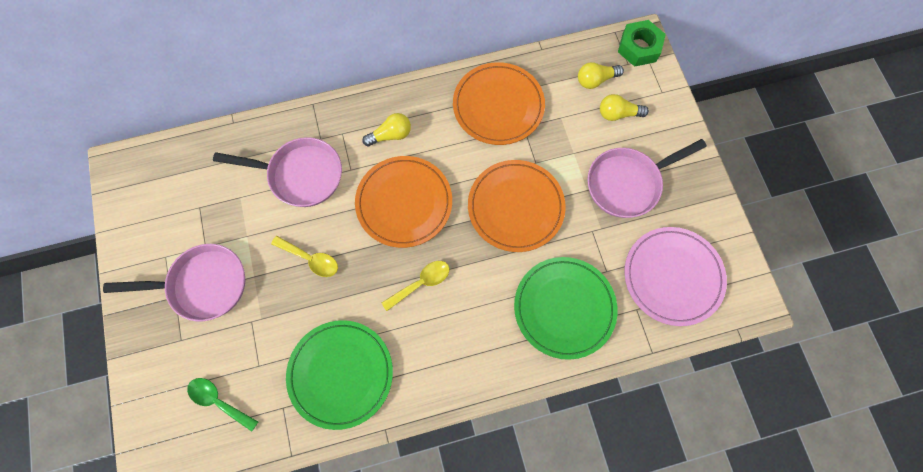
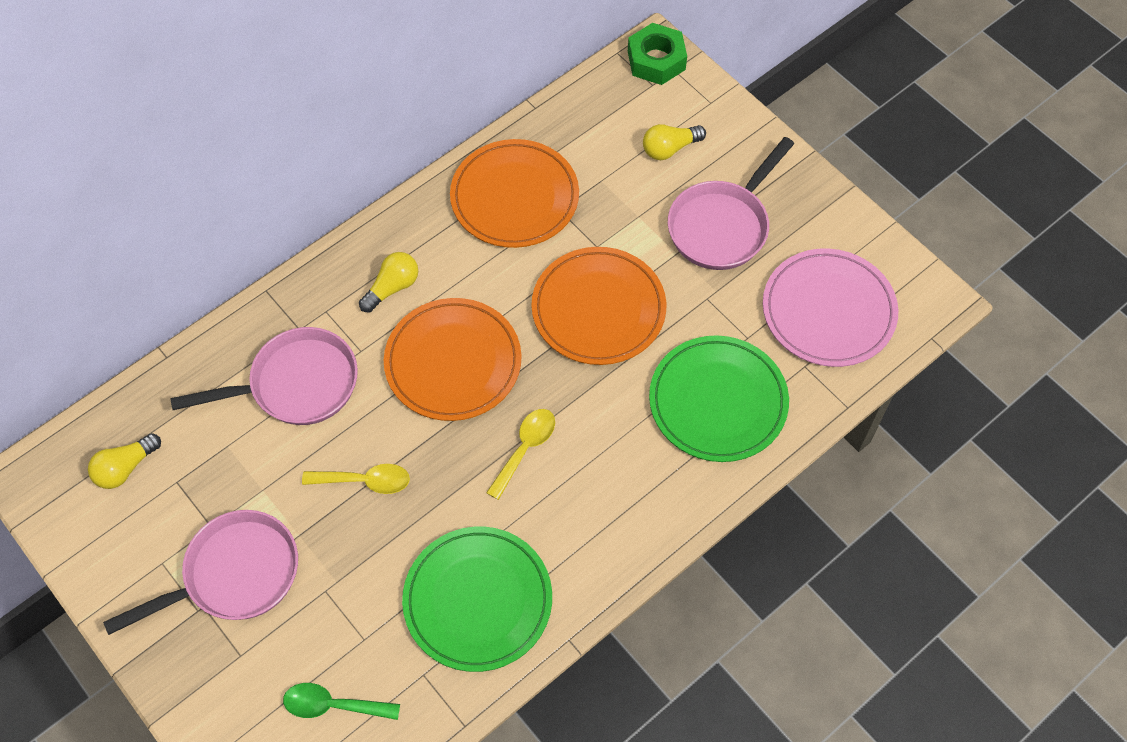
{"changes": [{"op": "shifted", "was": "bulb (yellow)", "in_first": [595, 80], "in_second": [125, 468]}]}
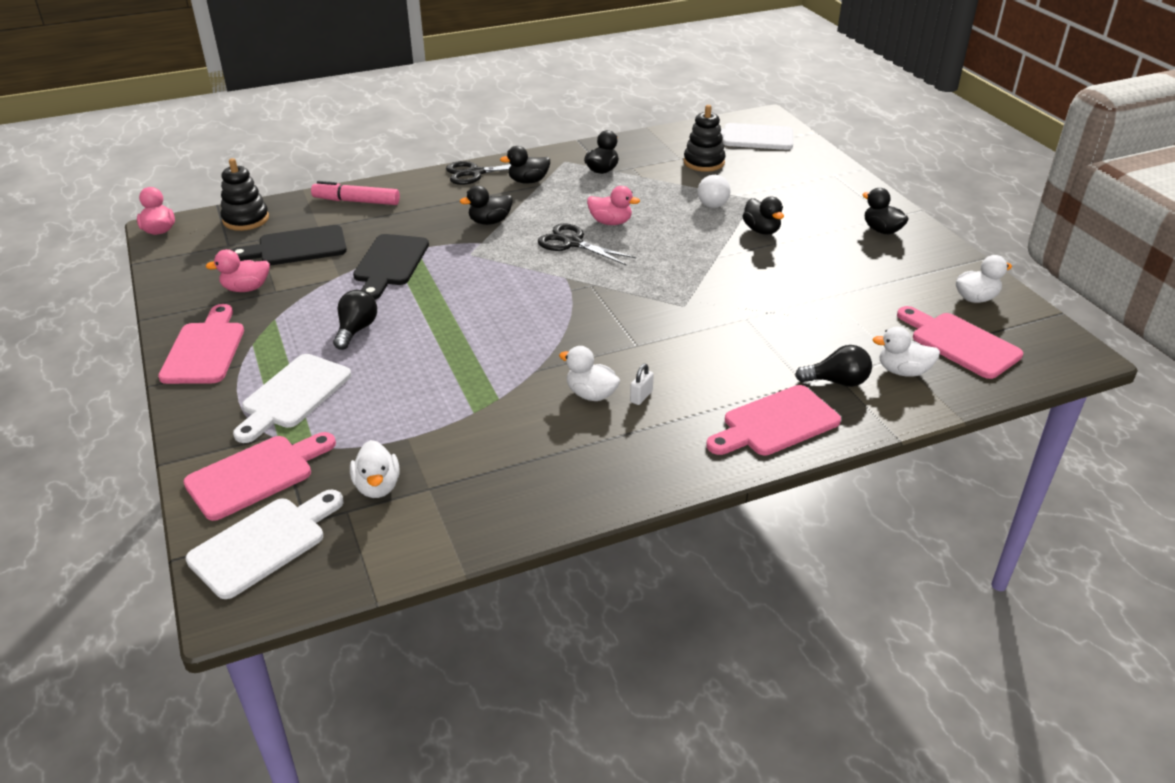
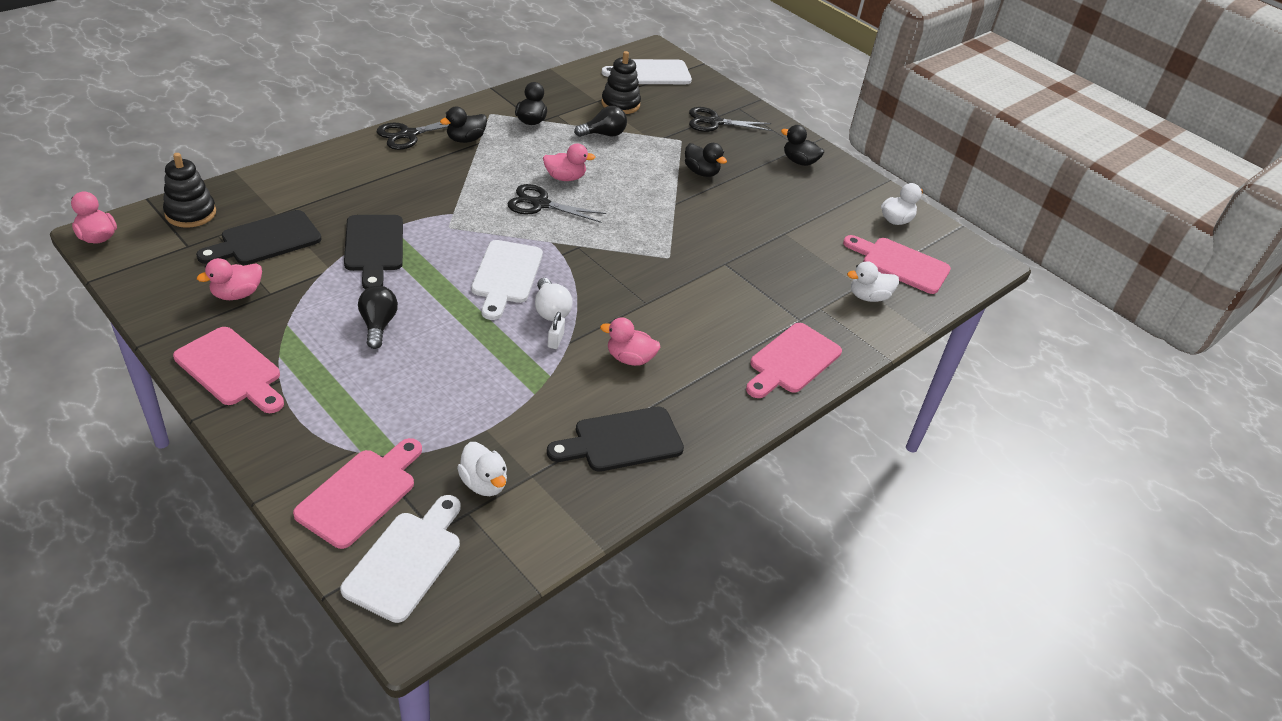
{"changes": [{"op": "rotated", "was": "chopping board (rosy)", "in_first": [205, 350], "in_second": [231, 370], "clockwise": 150}, {"op": "shifted", "was": "chopping board (snow-white)", "in_first": [293, 395], "in_second": [506, 276]}, {"op": "shifted", "was": "bulb (snow-white)", "in_first": [712, 202], "in_second": [550, 310]}, {"op": "new", "now": "chopping board (ebony)", "in_second": [622, 441]}, {"op": "shifted", "was": "lock (snow-white)", "in_first": [641, 397], "in_second": [555, 340]}, {"op": "shifted", "was": "bulb (ebony)", "in_first": [837, 382], "in_second": [603, 134]}, {"op": "repainted", "was": "duck (snow-white)", "now": "duck (rosy)", "in_first": [591, 394], "in_second": [629, 358]}, {"op": "new", "now": "shears (ebony)", "in_second": [714, 122]}, {"op": "gone", "was": "marker pen (rosy)", "in_first": [356, 201]}, {"op": "gone", "was": "duck (ebony)", "in_first": [490, 221]}]}
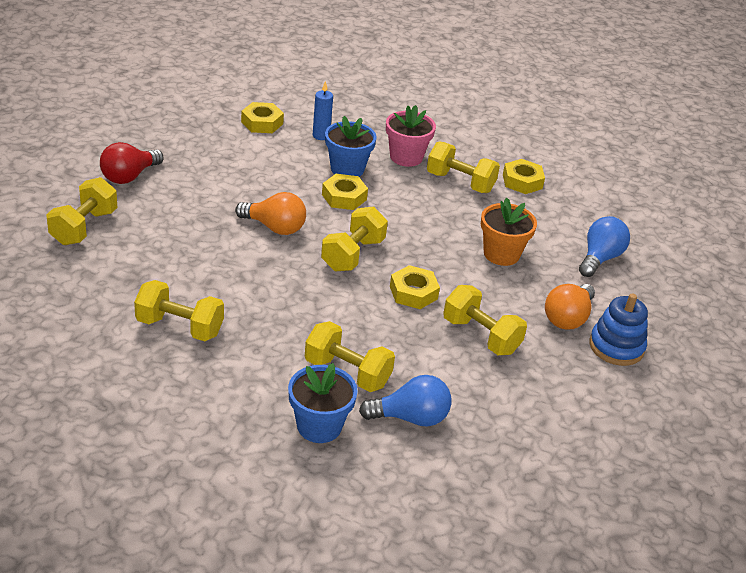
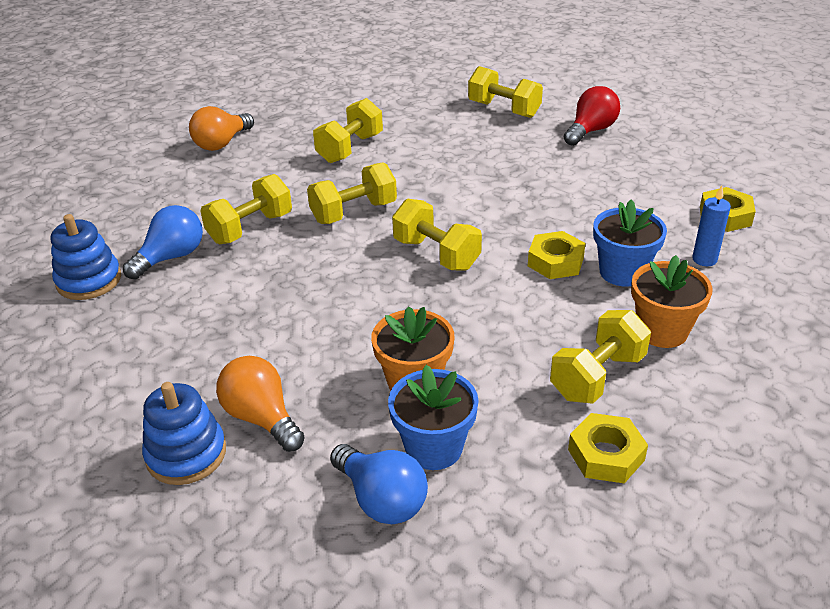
{"changes": [{"op": "new", "now": "stacking rings (royal blue)", "in_second": [89, 280]}, {"op": "rotated", "was": "bulb (royal blue)", "in_first": [410, 418], "in_second": [171, 257], "clockwise": -150}, {"op": "shifted", "was": "bulb (orange-coloured)", "in_first": [274, 227], "in_second": [222, 143]}, {"op": "shifted", "was": "free weight (yellow)", "in_first": [481, 336], "in_second": [354, 212]}, {"op": "shifted", "was": "potted plant (royal blue)", "in_first": [319, 426], "in_second": [433, 447]}, {"op": "rotated", "was": "bulb (red)", "in_first": [129, 176], "in_second": [590, 131], "clockwise": 75}, {"op": "repainted", "was": "potted plant (rosy)", "now": "potted plant (orange-coloured)", "in_first": [406, 157], "in_second": [662, 331]}, {"op": "gone", "was": "hexagon nut (yellow)", "in_first": [413, 292]}]}
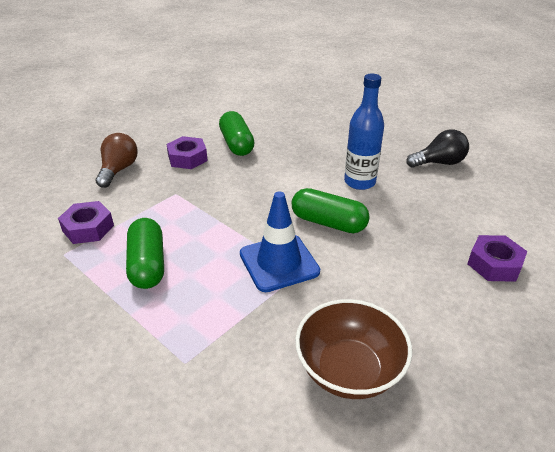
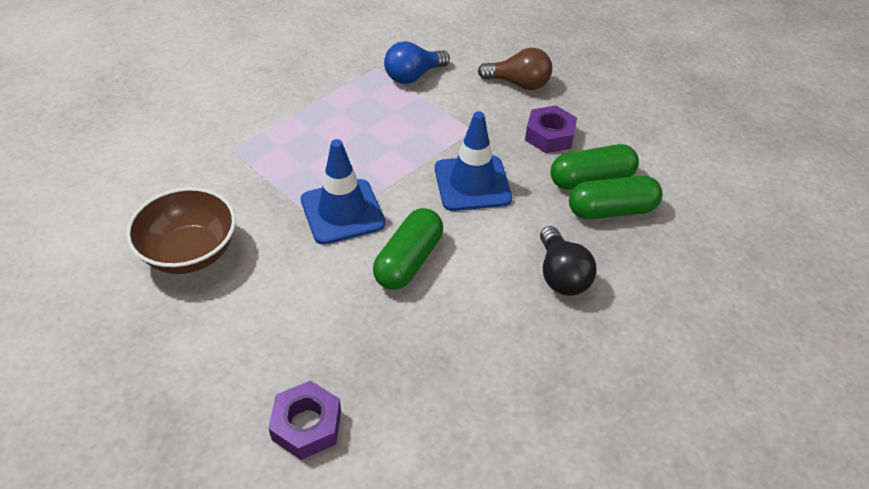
{"changes": [{"op": "swapped", "was": "hexagon nut (purple)", "now": "bulb (royal blue)", "in_first": [88, 228], "in_second": [413, 76]}, {"op": "new", "now": "road cone (royal blue)", "in_second": [472, 183]}, {"op": "shifted", "was": "bulb (ebony)", "in_first": [439, 163], "in_second": [561, 275]}, {"op": "shifted", "was": "capsule (green)", "in_first": [148, 264], "in_second": [611, 210]}, {"op": "gone", "was": "flask (royal blue)", "in_first": [359, 182]}]}
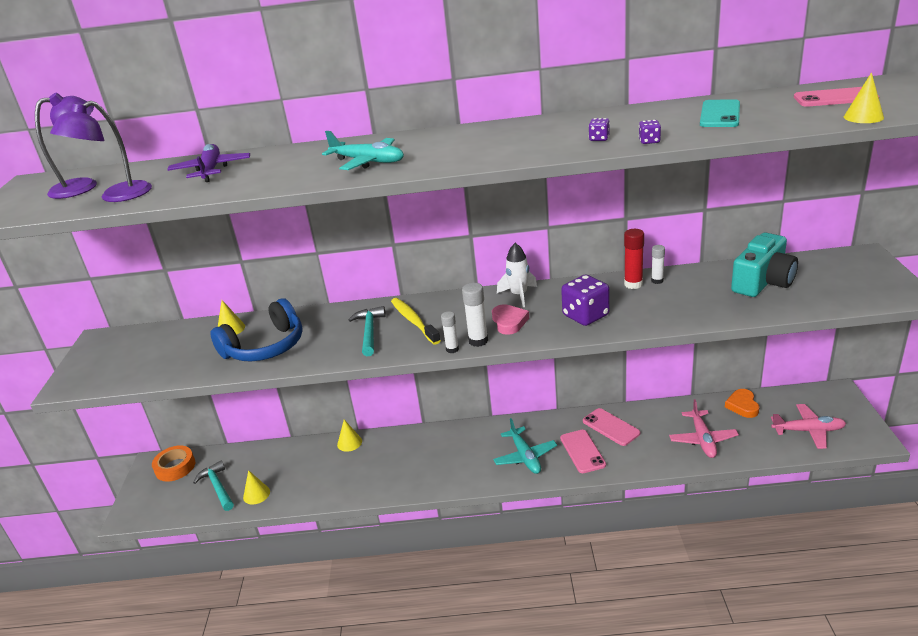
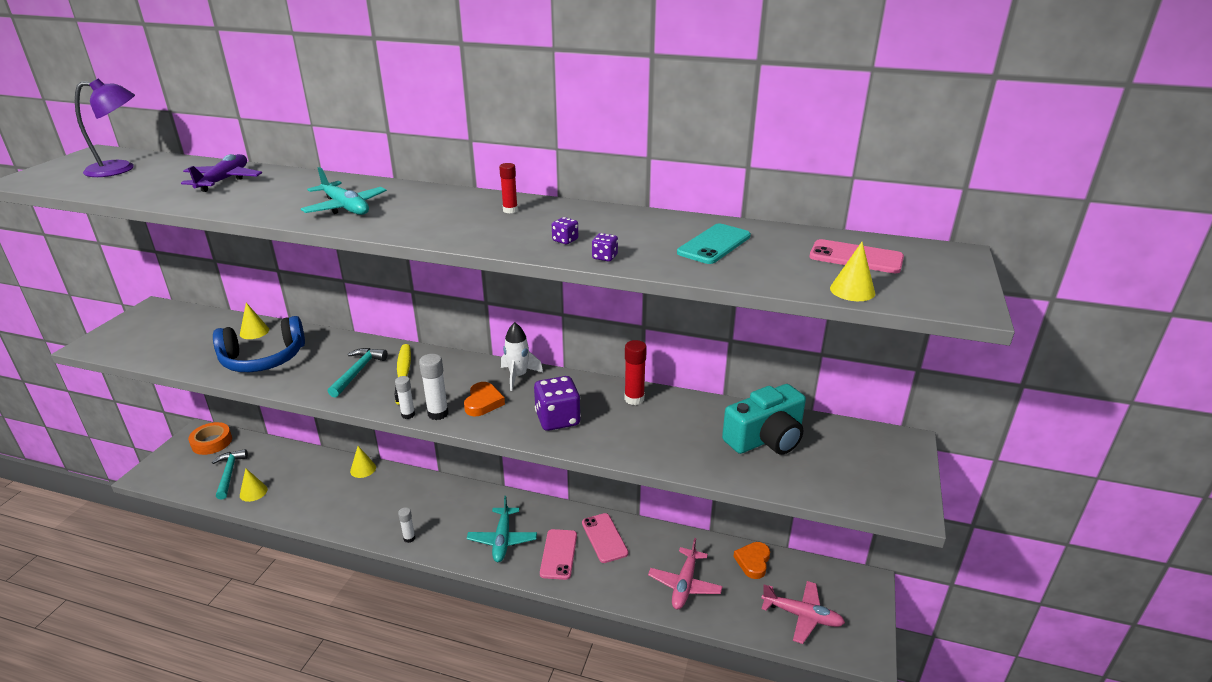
{"changes": [{"op": "shifted", "was": "glue stick (snow-white)", "in_first": [657, 281], "in_second": [409, 538]}, {"op": "repainted", "was": "love heart (rosy)", "now": "love heart (orange-coloured)", "in_first": [509, 322], "in_second": [483, 402]}, {"op": "new", "now": "glue stick (red)", "in_second": [510, 210]}, {"op": "gone", "was": "lamp (purple)", "in_first": [117, 196]}]}
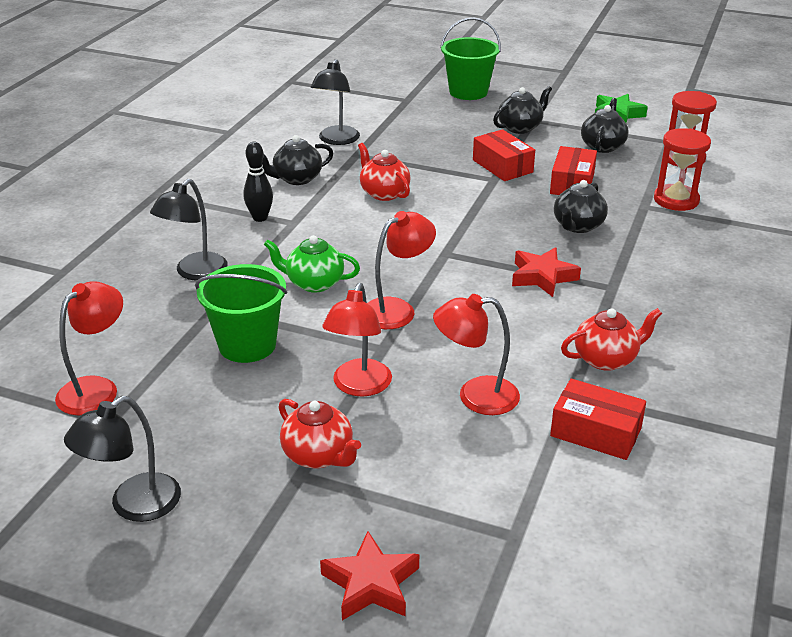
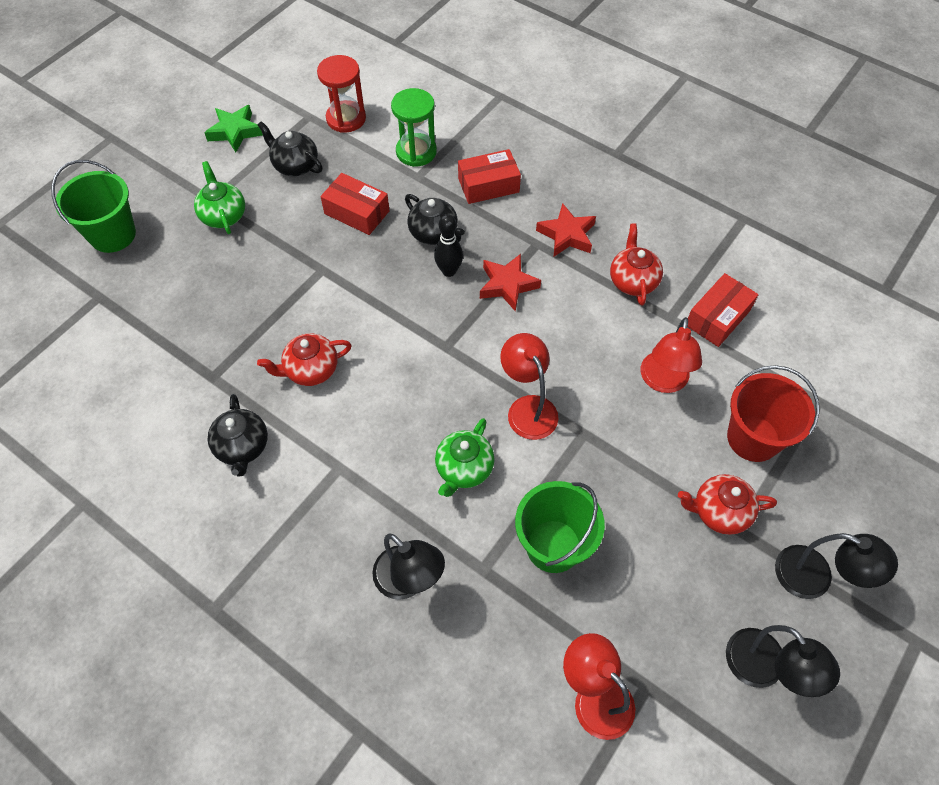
{"changes": [{"op": "repainted", "was": "teapot (ebony)", "now": "teapot (green)", "in_first": [520, 127], "in_second": [223, 215]}, {"op": "repainted", "was": "sand timer (red)", "now": "sand timer (green)", "in_first": [676, 200], "in_second": [416, 152]}, {"op": "shifted", "was": "bowling pin (ebony)", "in_first": [260, 218], "in_second": [449, 271]}, {"op": "shifted", "was": "parcel (red)", "in_first": [502, 166], "in_second": [488, 185]}, {"op": "shifted", "was": "five-pointed star (red)", "in_first": [371, 583], "in_second": [567, 235]}, {"op": "rotated", "was": "teapot (red)", "in_first": [319, 455], "in_second": [719, 512], "clockwise": -150}, {"op": "new", "now": "bucket (red)", "in_second": [753, 438]}, {"op": "shifted", "was": "lamp (ebony)", "in_first": [336, 140], "in_second": [815, 578]}, {"op": "gone", "was": "lamp (red)", "in_first": [359, 386]}]}
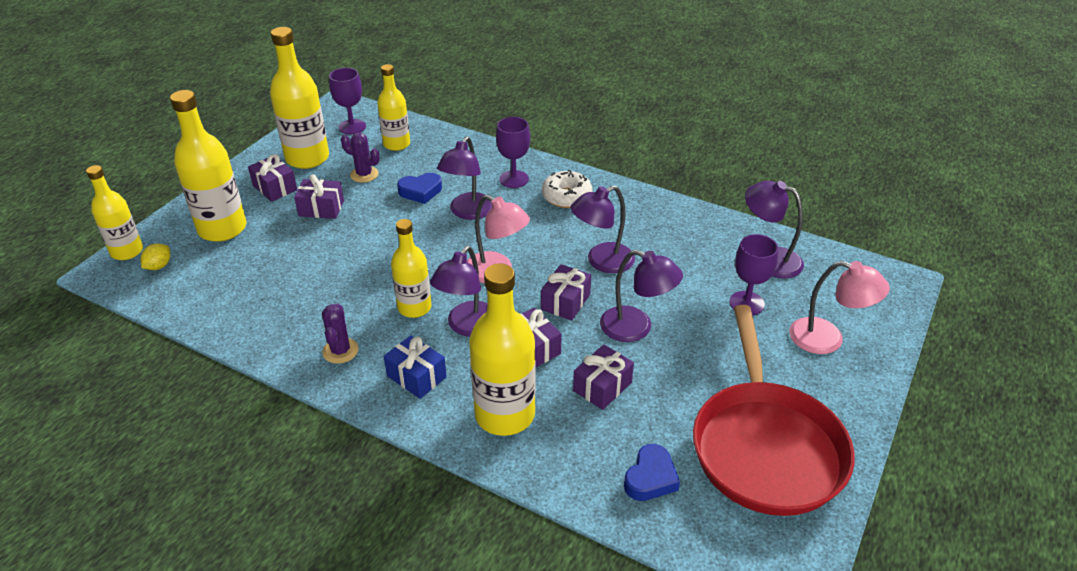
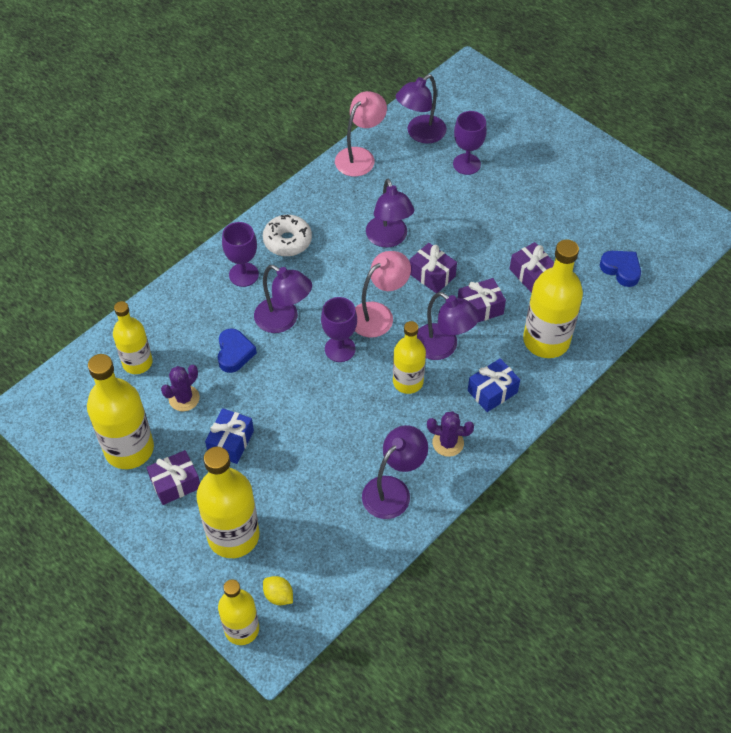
{"changes": [{"op": "repainted", "was": "wrapped gift (purple)", "now": "wrapped gift (royal blue)", "in_first": [321, 208], "in_second": [231, 442]}, {"op": "shifted", "was": "chalice (purple)", "in_first": [352, 127], "in_second": [340, 349]}, {"op": "shifted", "was": "lamp (rosy)", "in_first": [827, 339], "in_second": [360, 156]}, {"op": "shifted", "was": "lamp (purple)", "in_first": [636, 328], "in_second": [393, 490]}, {"op": "gone", "was": "skillet (red)", "in_first": [765, 446]}]}
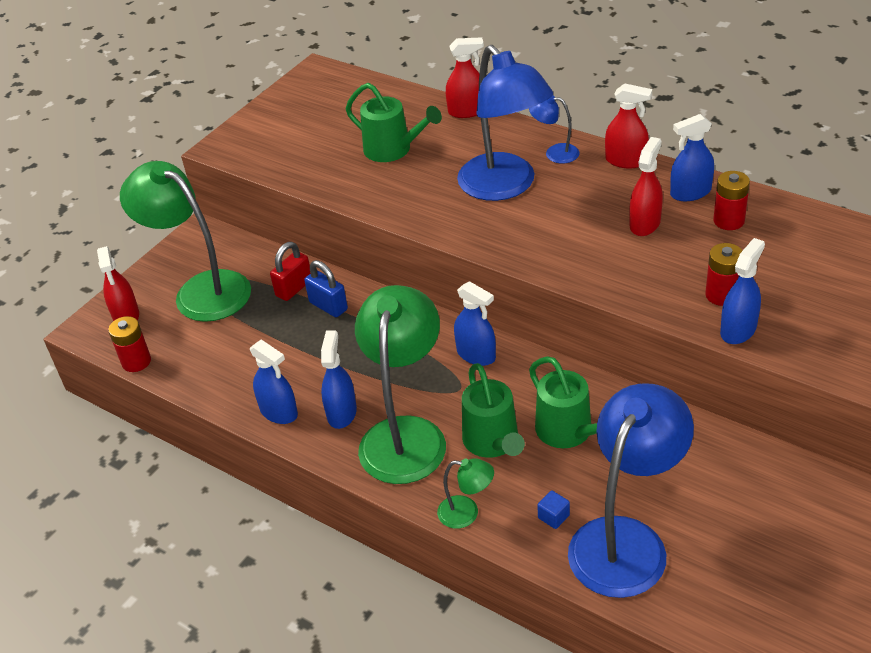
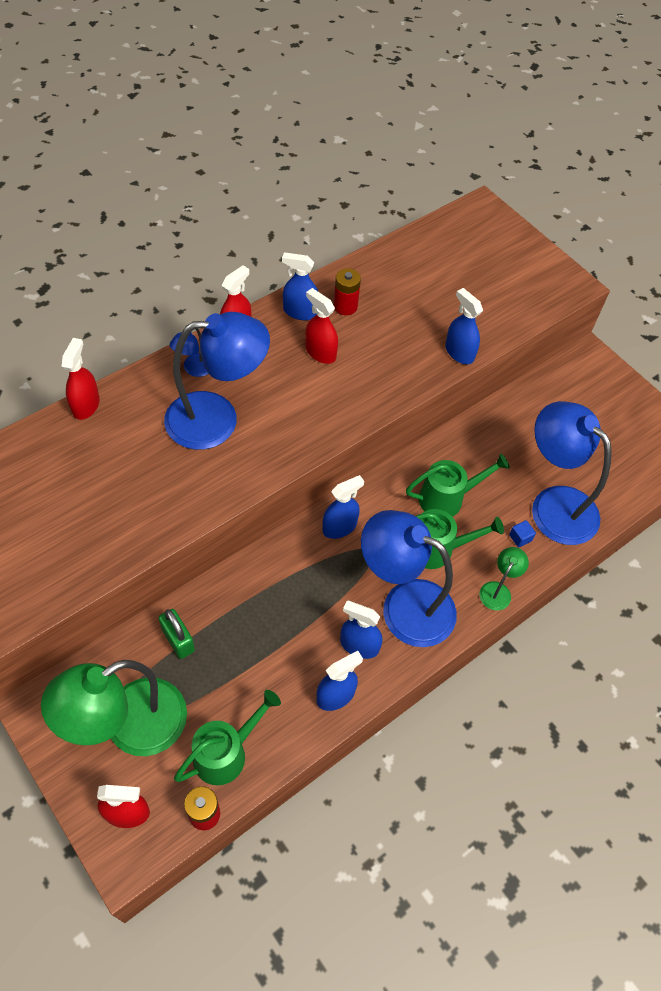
{"changes": [{"op": "repainted", "was": "lock (red)", "now": "lock (green)", "in_first": [294, 288], "in_second": [178, 640]}, {"op": "shifted", "was": "sprinkling can (green)", "in_first": [393, 150], "in_second": [226, 752]}, {"op": "rotated", "was": "spray bottle (royal blue)", "in_first": [690, 192], "in_second": [300, 312], "clockwise": 105}, {"op": "repainted", "was": "lamp (green)", "now": "lamp (royal blue)", "in_first": [405, 434], "in_second": [404, 605]}, {"op": "gone", "was": "lock (royal blue)", "in_first": [328, 306]}, {"op": "gone", "was": "battery (red)", "in_first": [722, 295]}]}
